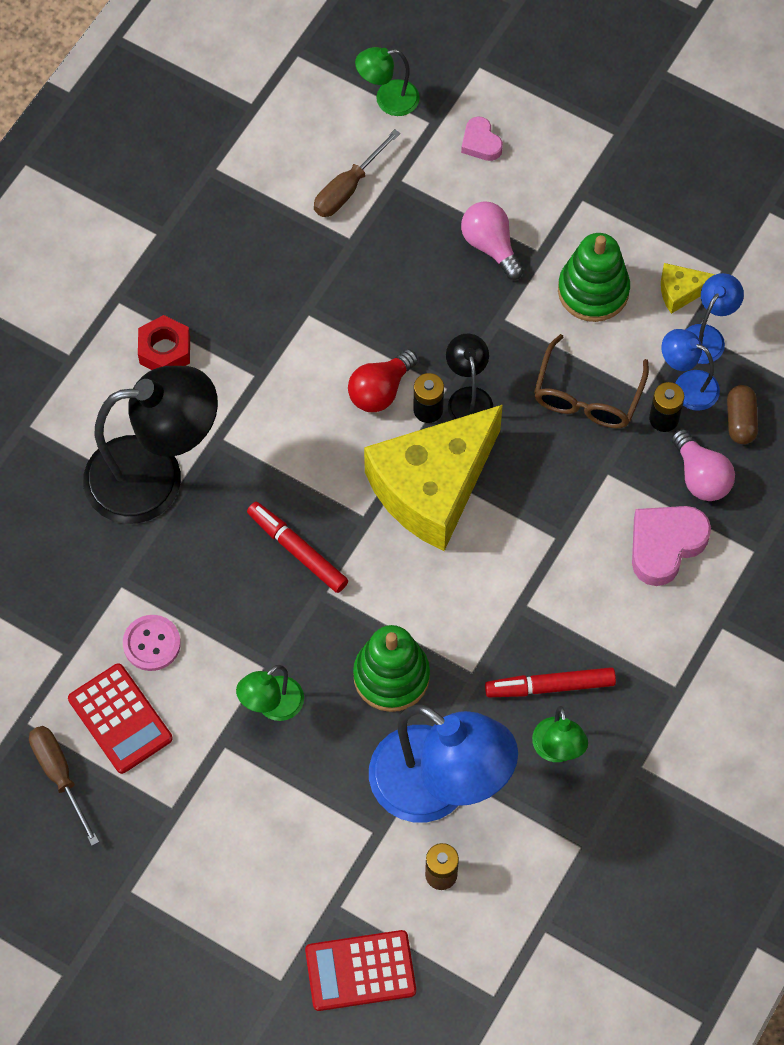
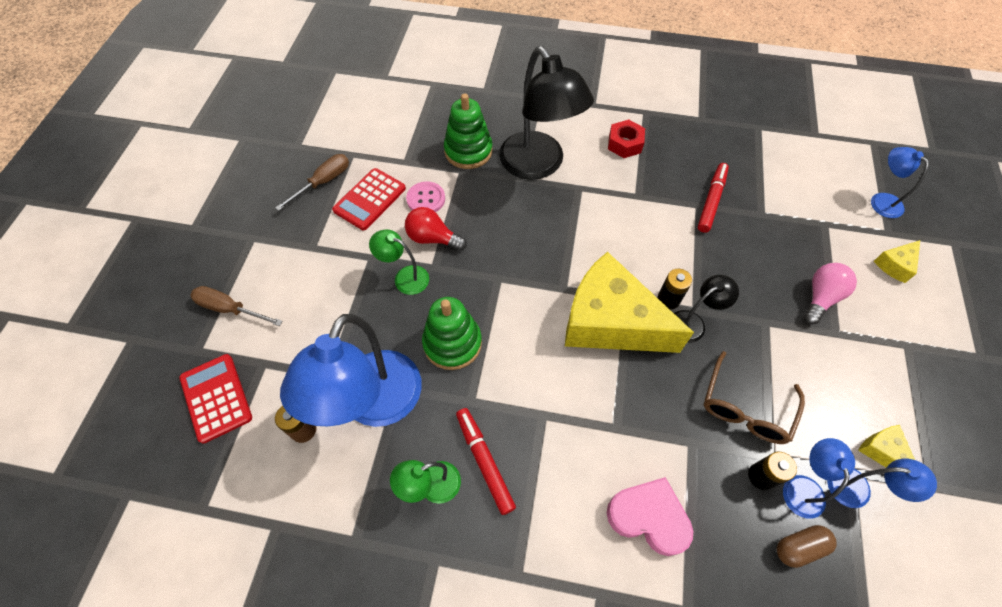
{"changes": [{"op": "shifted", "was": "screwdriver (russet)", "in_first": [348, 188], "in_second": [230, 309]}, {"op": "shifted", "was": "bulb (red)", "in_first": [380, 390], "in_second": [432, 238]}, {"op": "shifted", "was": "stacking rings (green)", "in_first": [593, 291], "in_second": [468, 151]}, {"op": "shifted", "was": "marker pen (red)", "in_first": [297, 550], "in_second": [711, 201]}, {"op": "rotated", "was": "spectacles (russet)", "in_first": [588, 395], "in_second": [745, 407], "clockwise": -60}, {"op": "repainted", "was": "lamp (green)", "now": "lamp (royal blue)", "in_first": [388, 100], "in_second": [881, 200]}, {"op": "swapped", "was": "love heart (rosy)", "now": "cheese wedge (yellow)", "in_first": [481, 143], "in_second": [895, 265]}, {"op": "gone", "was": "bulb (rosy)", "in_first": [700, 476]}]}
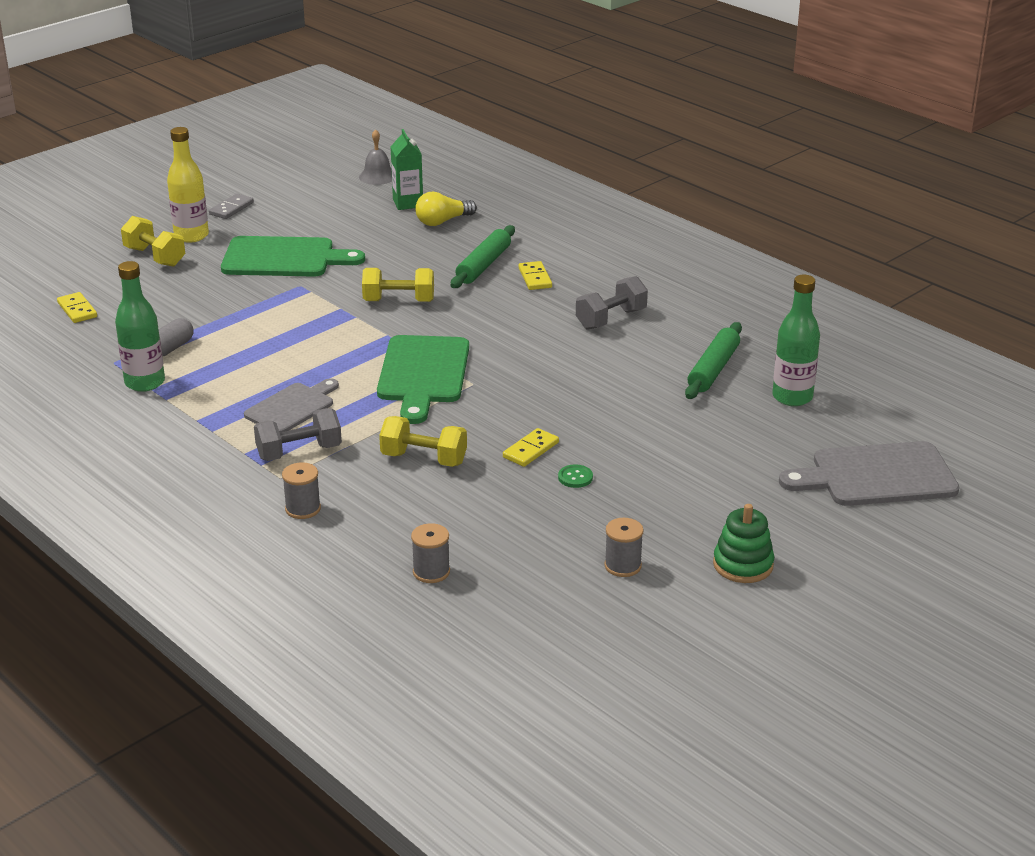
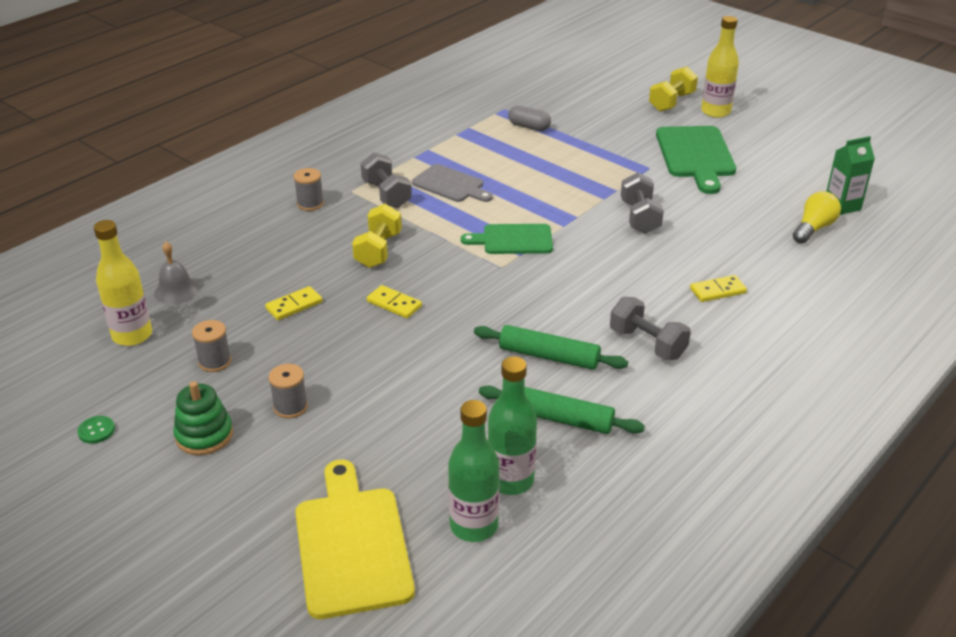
{"changes": [{"op": "shifted", "was": "button (green)", "in_first": [575, 477], "in_second": [96, 431]}, {"op": "new", "now": "flask (yellow)", "in_second": [132, 335]}, {"op": "shifted", "was": "bell (ash-grey)", "in_first": [377, 176], "in_second": [176, 291]}, {"op": "shifted", "was": "domino tile (yellow)", "in_first": [77, 310], "in_second": [294, 305]}, {"op": "shifted", "was": "reel of thread (ash-grey)", "in_first": [431, 572], "in_second": [290, 407]}, {"op": "repainted", "was": "chopping board (ash-grey)", "now": "chopping board (yellow)", "in_first": [877, 476], "in_second": [352, 545]}, {"op": "shifted", "was": "flask (green)", "in_first": [145, 383], "in_second": [474, 526]}, {"op": "scaled", "was": "chopping board (green)", "in_first": [423, 374], "in_second": [513, 240], "ratio": 0.65}, {"op": "shifted", "was": "dough roller (green)", "in_first": [483, 265], "in_second": [549, 356]}, {"op": "repainted", "was": "free weight (yellow)", "now": "free weight (ash-grey)", "in_first": [399, 301], "in_second": [639, 217]}, {"op": "rotated", "was": "bulb (yellow)", "in_first": [442, 221], "in_second": [813, 228], "clockwise": 75}, {"op": "gone", "was": "domino tile (ash-grey)", "in_first": [231, 208]}]}
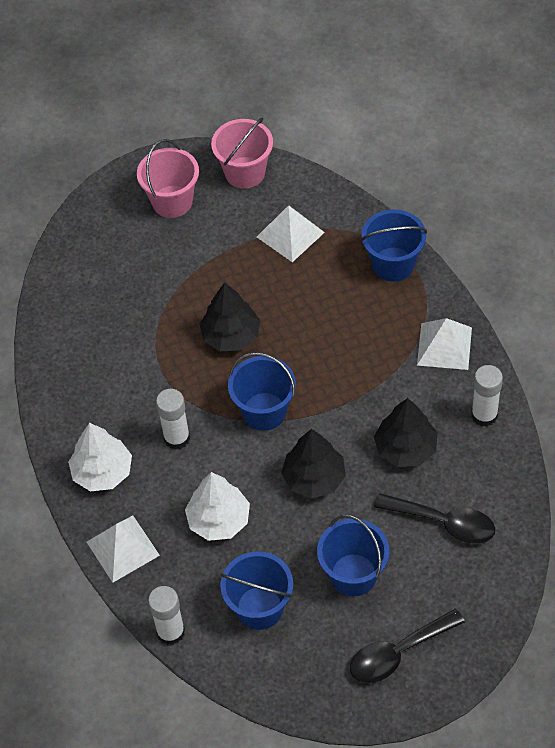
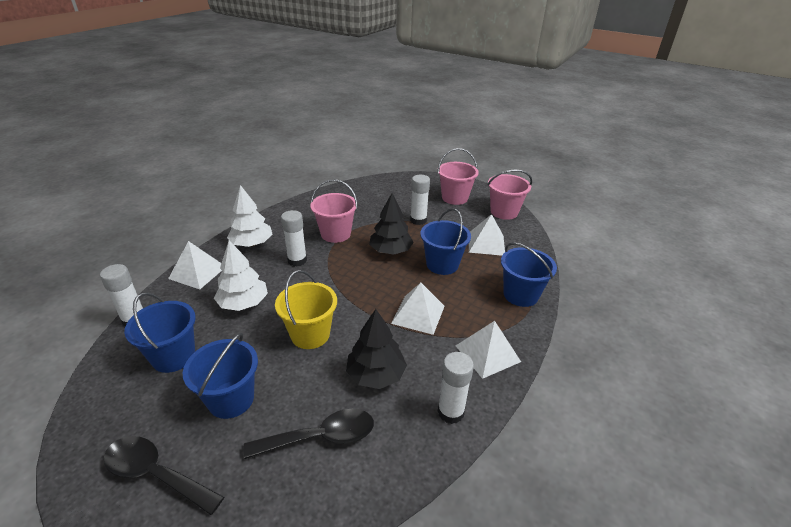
{"changes": [{"op": "rotated", "was": "tablespoon (ebony)", "in_first": [443, 522], "in_second": [320, 437], "clockwise": -90}, {"op": "swapped", "was": "fir tree (ebony)", "now": "bucket (yellow)", "in_first": [314, 478], "in_second": [310, 334]}, {"op": "new", "now": "bucket (rosy)", "in_second": [335, 234]}, {"op": "new", "now": "pyramid (snow-white)", "in_second": [418, 314]}, {"op": "new", "now": "glue stick (snow-white)", "in_second": [418, 220]}, {"op": "shifted", "was": "bucket (royal blue)", "in_first": [264, 411], "in_second": [442, 264]}]}
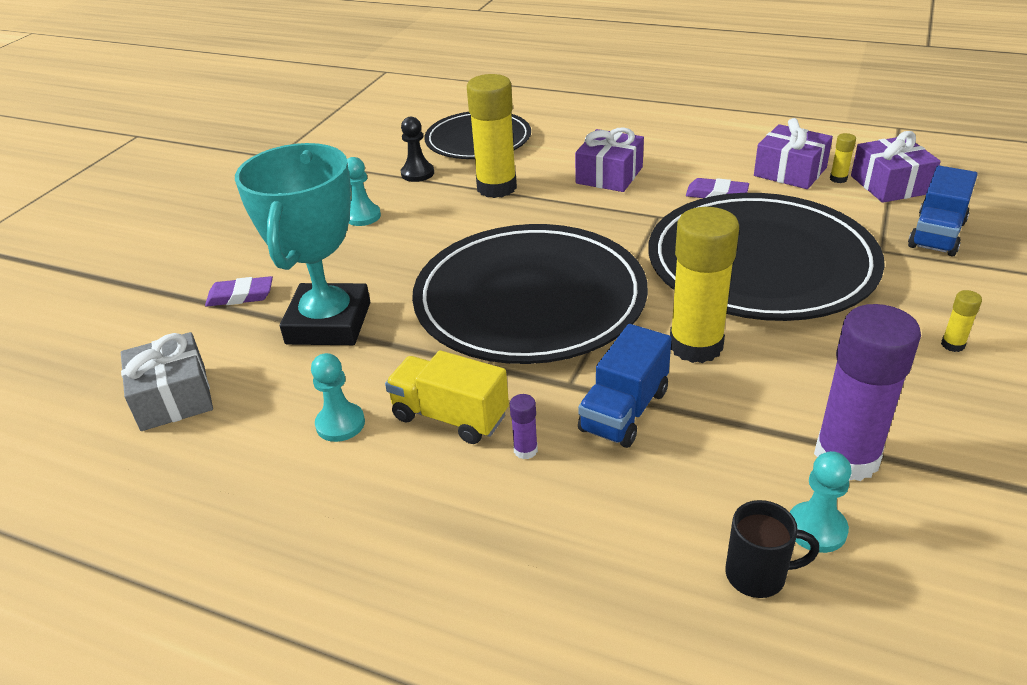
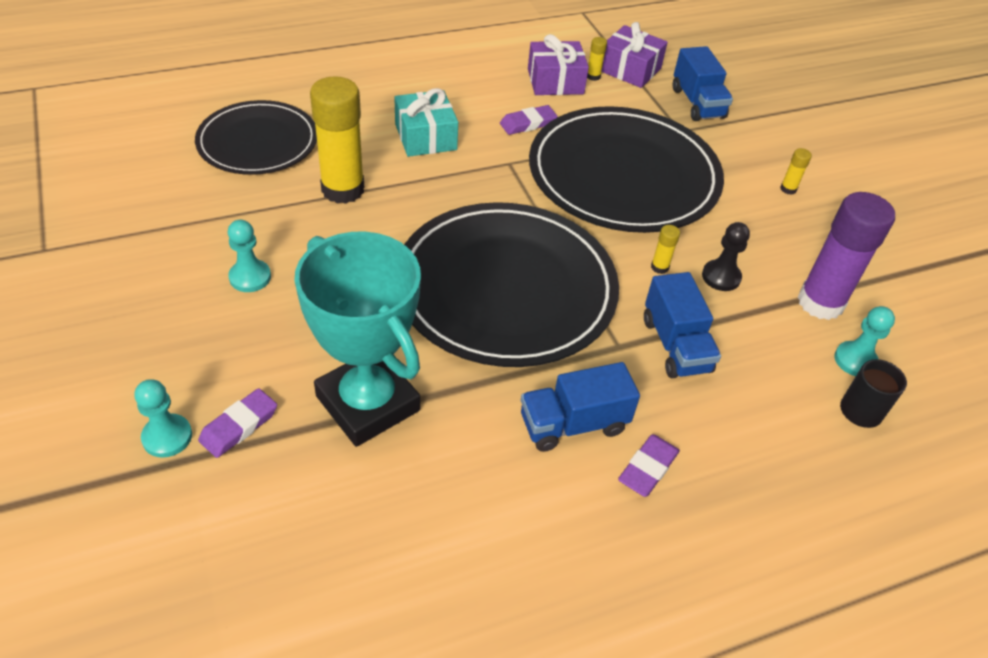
{"changes": [{"op": "shifted", "was": "pawn (teal)", "in_first": [340, 424], "in_second": [167, 437]}, {"op": "repainted", "was": "wrapped gift (purple)", "now": "wrapped gift (teal)", "in_first": [609, 175], "in_second": [425, 137]}, {"op": "repainted", "was": "toy truck (yellow)", "now": "toy truck (royal blue)", "in_first": [450, 416], "in_second": [573, 424]}, {"op": "new", "now": "pencil eraser (purple)", "in_second": [648, 468]}, {"op": "scaled", "was": "glue stick (yellow)", "in_first": [695, 346], "in_second": [659, 267], "ratio": 0.4}, {"op": "shifted", "was": "pawn (ebony)", "in_first": [417, 173], "in_second": [721, 277]}, {"op": "gone", "was": "wrapped gift (ash-grey)", "in_first": [174, 397]}, {"op": "gone", "was": "glue stick (purple)", "in_first": [525, 450]}]}
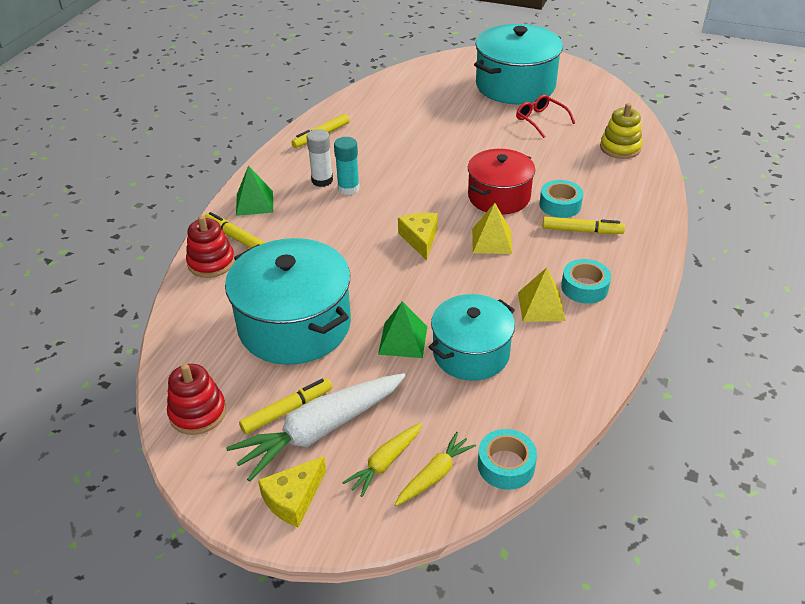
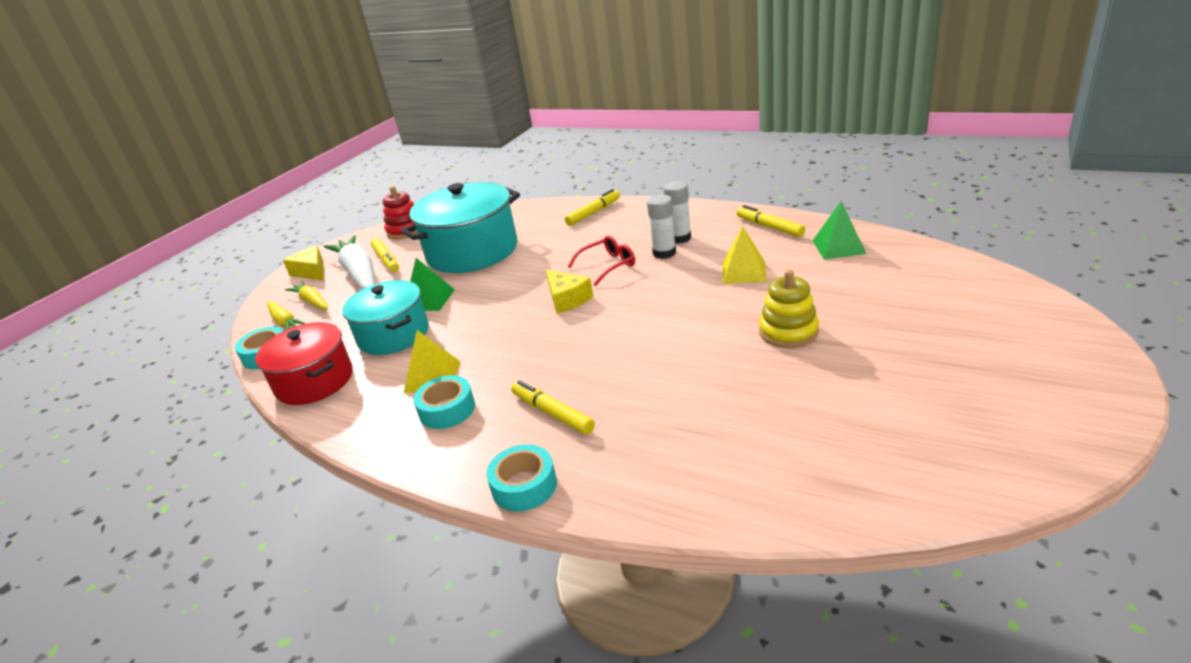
{"changes": [{"op": "shifted", "was": "pot (red)", "in_first": [499, 196], "in_second": [314, 381]}, {"op": "shifted", "was": "sticky tape (teal)", "in_first": [560, 205], "in_second": [524, 486]}, {"op": "rotated", "was": "marker pen (yellow)", "in_first": [581, 231], "in_second": [553, 414], "clockwise": 120}, {"op": "rotated", "was": "cheese wedge (yellow)", "in_first": [420, 239], "in_second": [567, 299], "clockwise": 60}, {"op": "shifted", "was": "spectacles (red)", "in_first": [540, 120], "in_second": [608, 265]}, {"op": "repainted", "was": "glue stick (teal)", "now": "glue stick (snow-white)", "in_first": [348, 188], "in_second": [664, 253]}, {"op": "shifted", "was": "pyramid (yellow)", "in_first": [492, 241], "in_second": [744, 272]}, {"op": "shifted", "was": "stacking rings (yellow)", "in_first": [620, 148], "in_second": [788, 332]}, {"op": "shifted", "was": "pyramid (green)", "in_first": [254, 203], "in_second": [838, 247]}, {"op": "gone", "was": "stacking rings (red)", "in_first": [211, 262]}, {"op": "gone", "was": "pot (teal)", "in_first": [515, 85]}]}
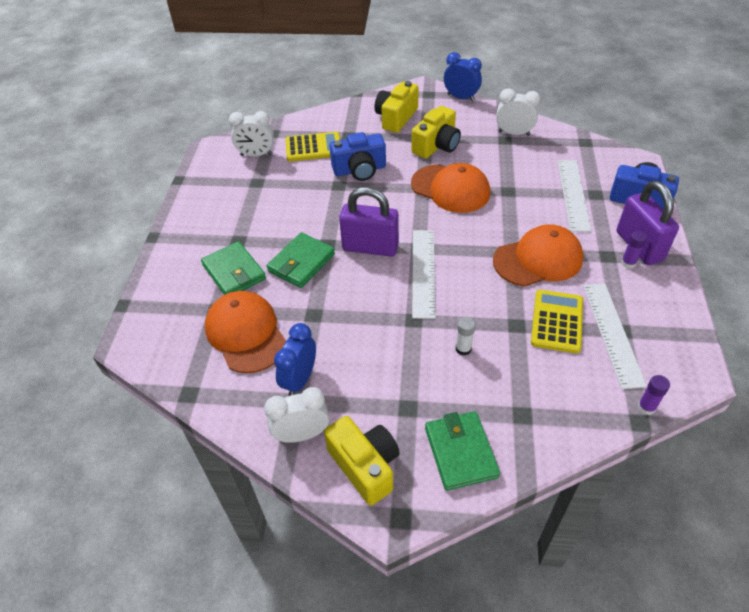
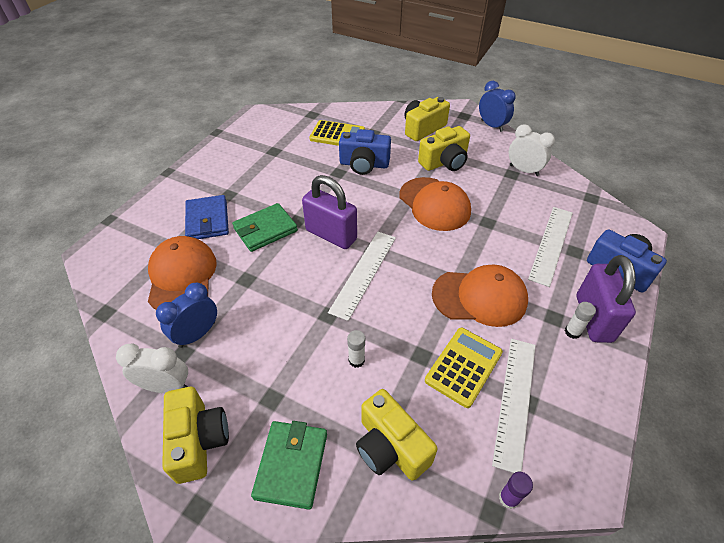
{"changes": [{"op": "repainted", "was": "billfold (green)", "now": "billfold (royal blue)", "in_first": [234, 272], "in_second": [207, 220]}, {"op": "new", "now": "compact camera (yellow)", "in_second": [390, 447]}, {"op": "repainted", "was": "glue stick (purple)", "now": "glue stick (snow-white)", "in_first": [628, 263], "in_second": [572, 332]}, {"op": "gone", "was": "bedside clock (snow-white)", "in_first": [256, 155]}]}
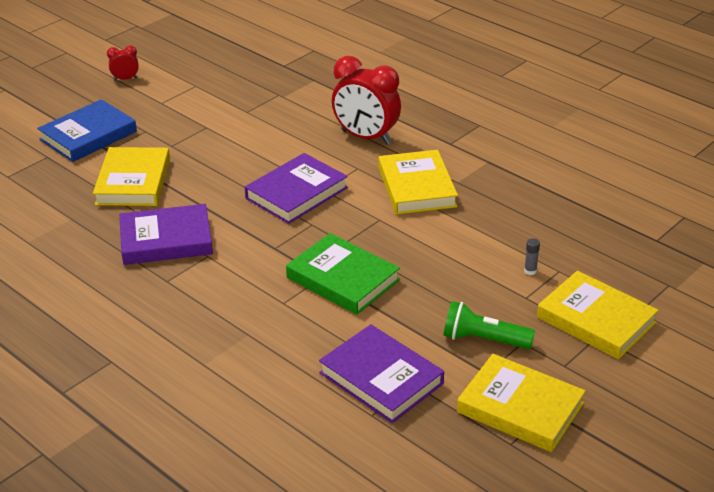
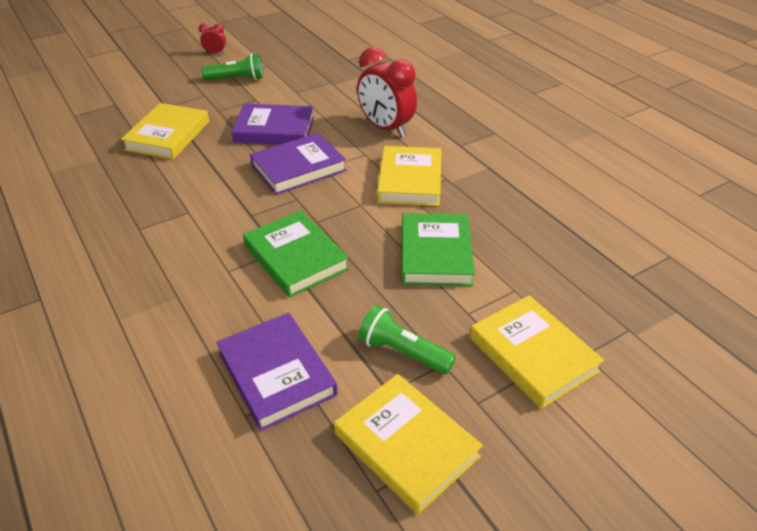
{"changes": [{"op": "new", "now": "flashlight (green)", "in_second": [237, 79]}, {"op": "shifted", "was": "hardcover (purple)", "in_first": [166, 240], "in_second": [274, 129]}, {"op": "new", "now": "hardcover (green)", "in_second": [435, 254]}, {"op": "gone", "was": "hardcover (royal blue)", "in_first": [88, 135]}, {"op": "gone", "was": "glue stick (ash-grey)", "in_first": [530, 271]}]}
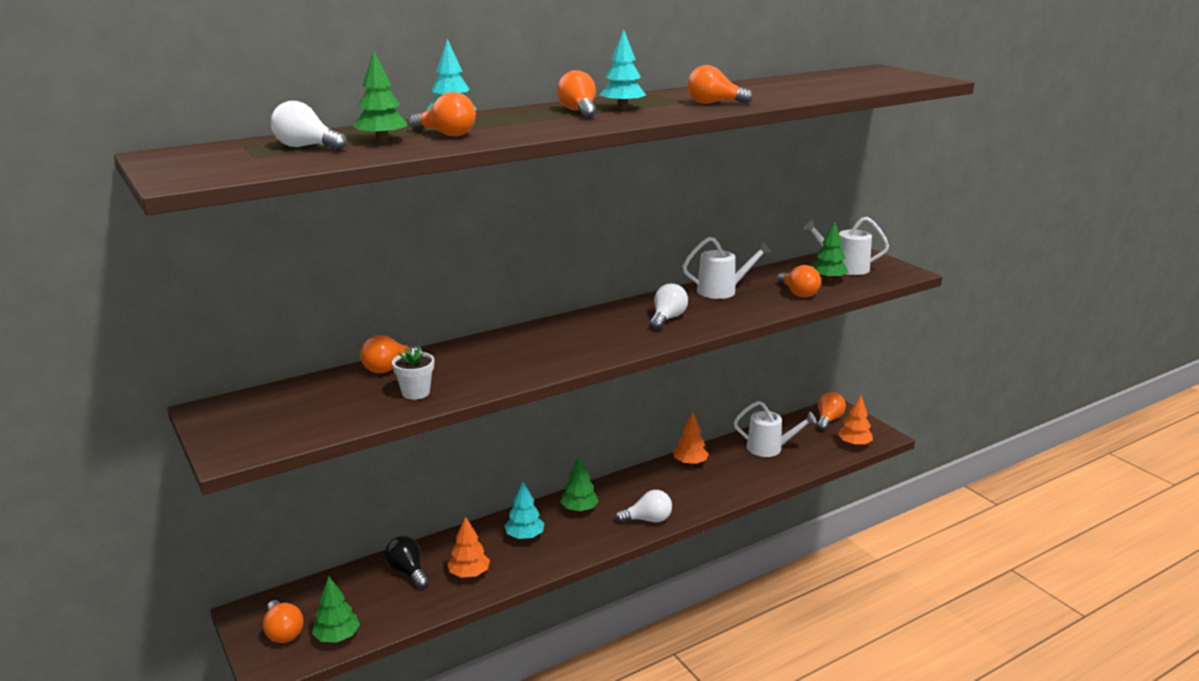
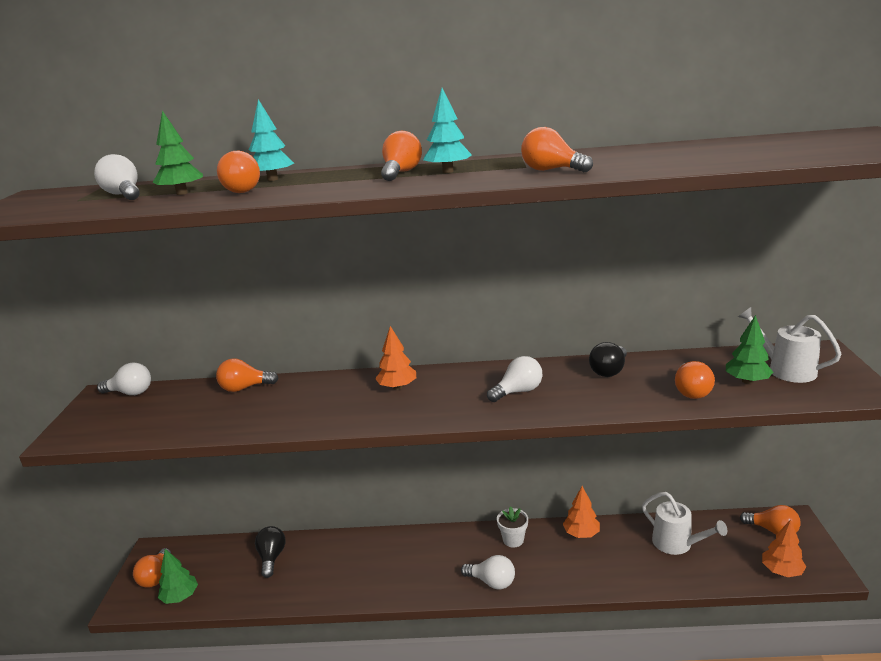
{"changes": [{"op": "new", "now": "bulb (snow-white)", "in_second": [130, 393]}, {"op": "shifted", "was": "fir tree (orange-coloured)", "in_first": [469, 574], "in_second": [397, 387]}, {"op": "shifted", "was": "potted plant (snow-white)", "in_first": [416, 393], "in_second": [513, 540]}, {"op": "swapped", "was": "sprinkling can (snow-white)", "now": "bulb (ebony)", "in_first": [721, 291], "in_second": [609, 371]}, {"op": "rotated", "was": "bulb (orange-coloured)", "in_first": [828, 420], "in_second": [773, 530], "clockwise": 60}, {"op": "gone", "was": "fir tree (teal)", "in_first": [524, 536]}, {"op": "gone", "was": "fir tree (green)", "in_first": [579, 509]}]}
